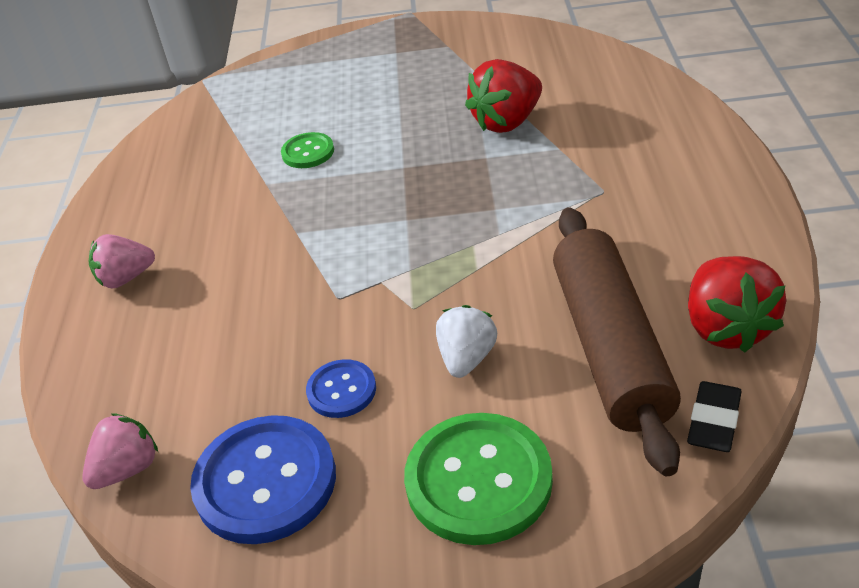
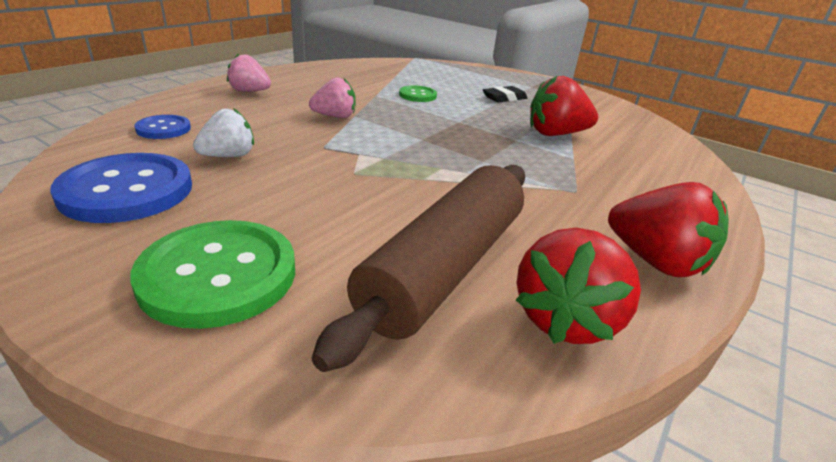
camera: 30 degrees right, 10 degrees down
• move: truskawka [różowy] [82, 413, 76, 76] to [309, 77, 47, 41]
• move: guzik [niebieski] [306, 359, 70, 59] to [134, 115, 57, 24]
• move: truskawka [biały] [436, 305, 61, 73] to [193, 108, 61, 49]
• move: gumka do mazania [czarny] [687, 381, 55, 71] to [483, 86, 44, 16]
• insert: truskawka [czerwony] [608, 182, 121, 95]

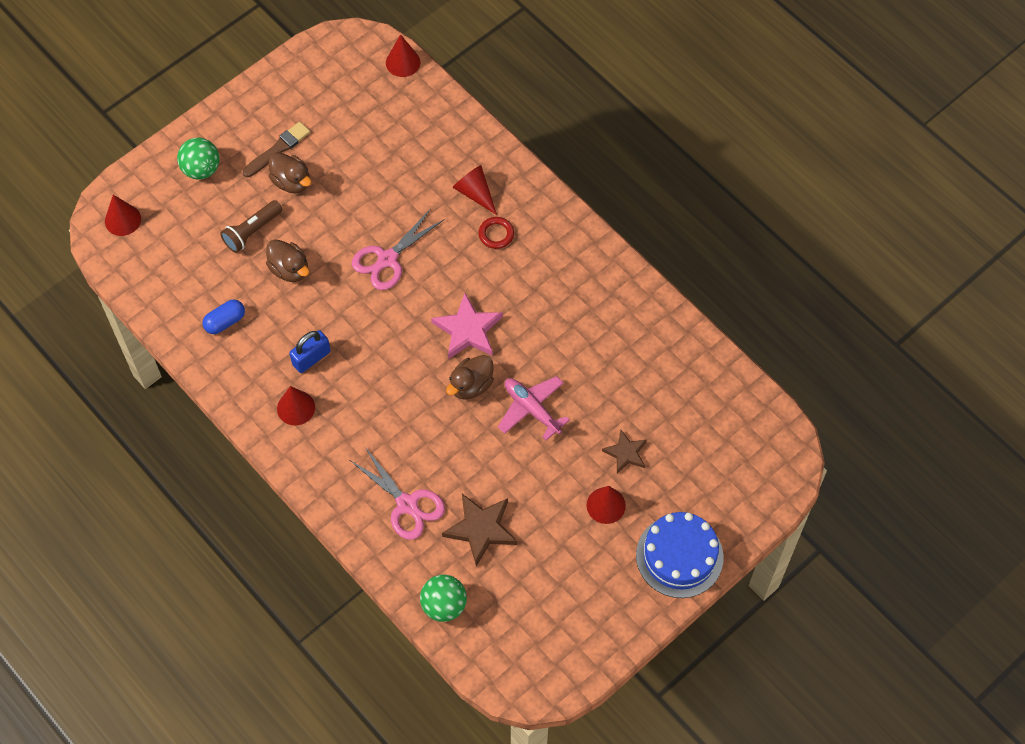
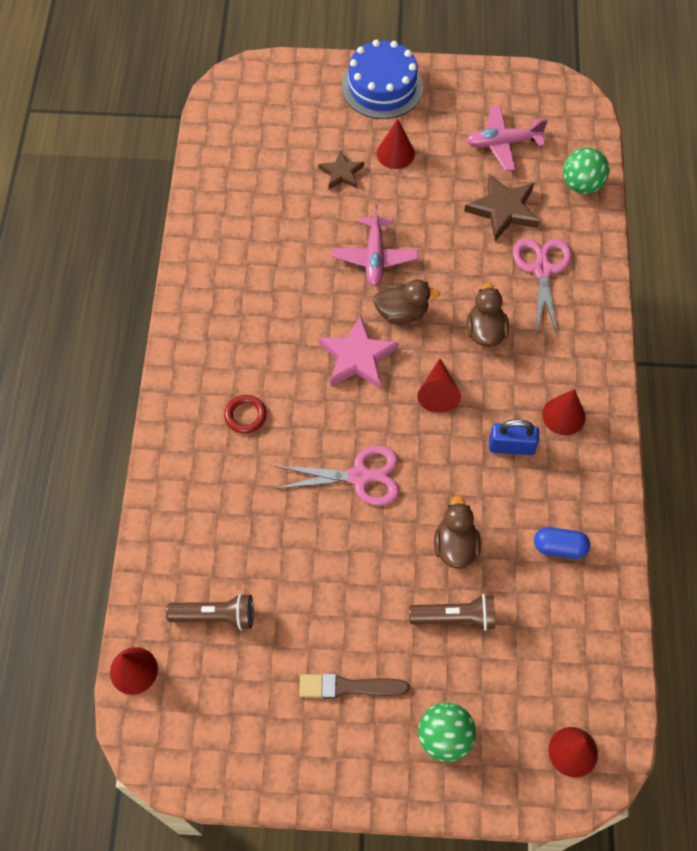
camera: 135 degrees left, 0 degrees up
• move: kaczka [brązowy] [269, 152, 42, 42] to [466, 282, 43, 65]
• move: stożek [czerwony] [453, 165, 44, 50] to [417, 358, 44, 55]
• insert: latarka [brązowy] [166, 593, 88, 37]
• insert: samolot [różowy] [466, 105, 82, 66]

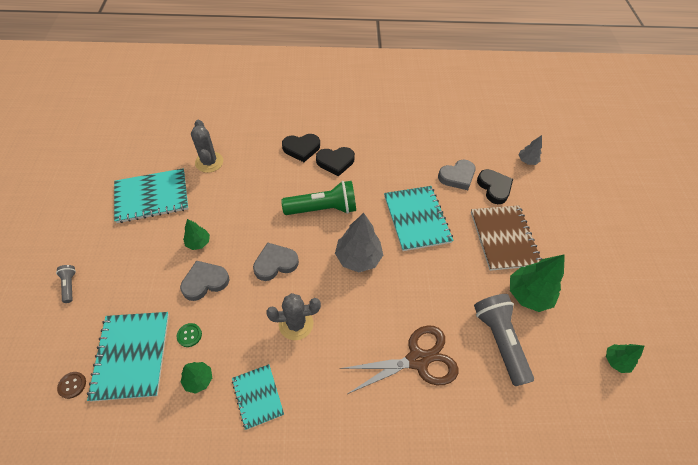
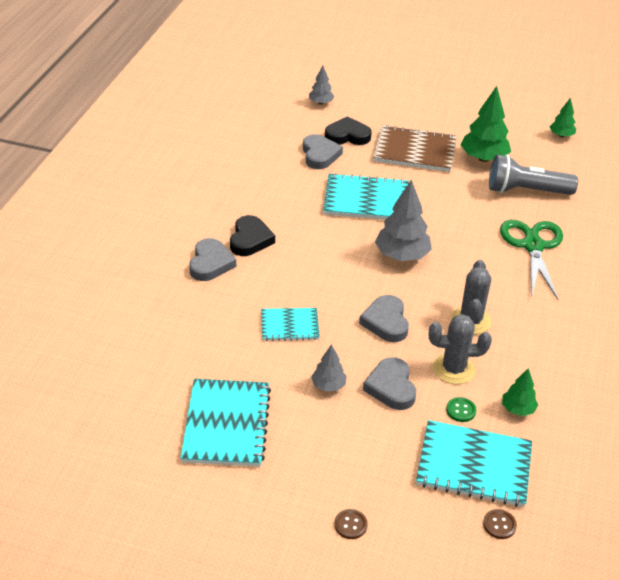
camera: 70 degrees left, 15 degrees down
• replace: latarka [szary] [56, 265, 20, 38] to guzik [brązowy] [334, 509, 34, 30]
• recolor: drzewko [zielony] [183, 219, 27, 31] to drzewko [szary] [311, 344, 36, 47]
• move: kaktus [szary] [191, 120, 32, 53] to [429, 314, 63, 70]
• move: zeszyt [turkusowy] [232, 364, 52, 66] to [261, 308, 59, 33]
• delete: latarka [zielony] [281, 181, 75, 34]
• recolor: serce [czarny] [282, 134, 38, 28] to serce [szary] [189, 238, 47, 43]
• recolor: nożyczki [brązowy] [340, 325, 119, 69] to nożyczki [zielony] [500, 220, 63, 80]

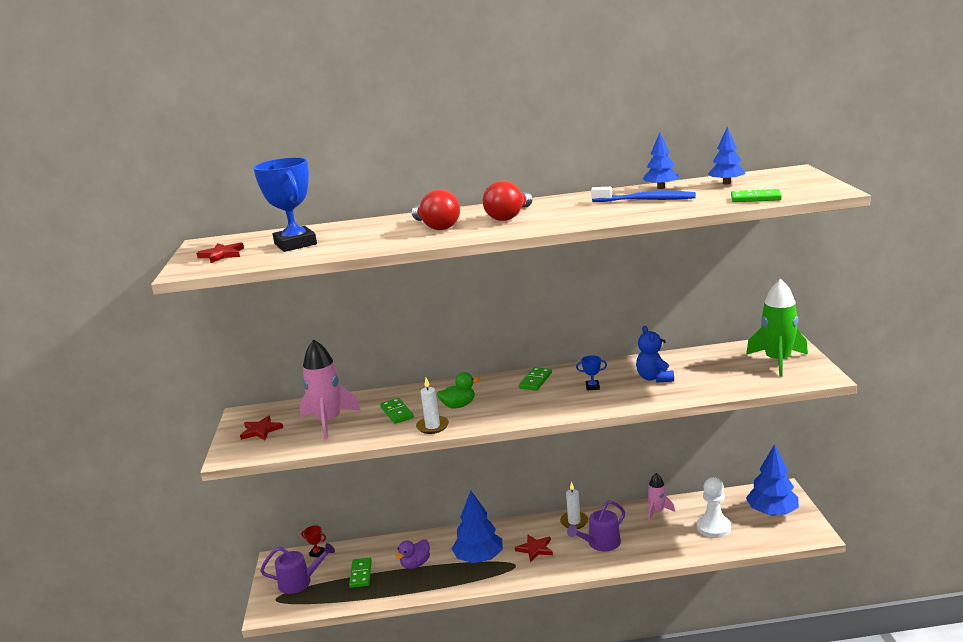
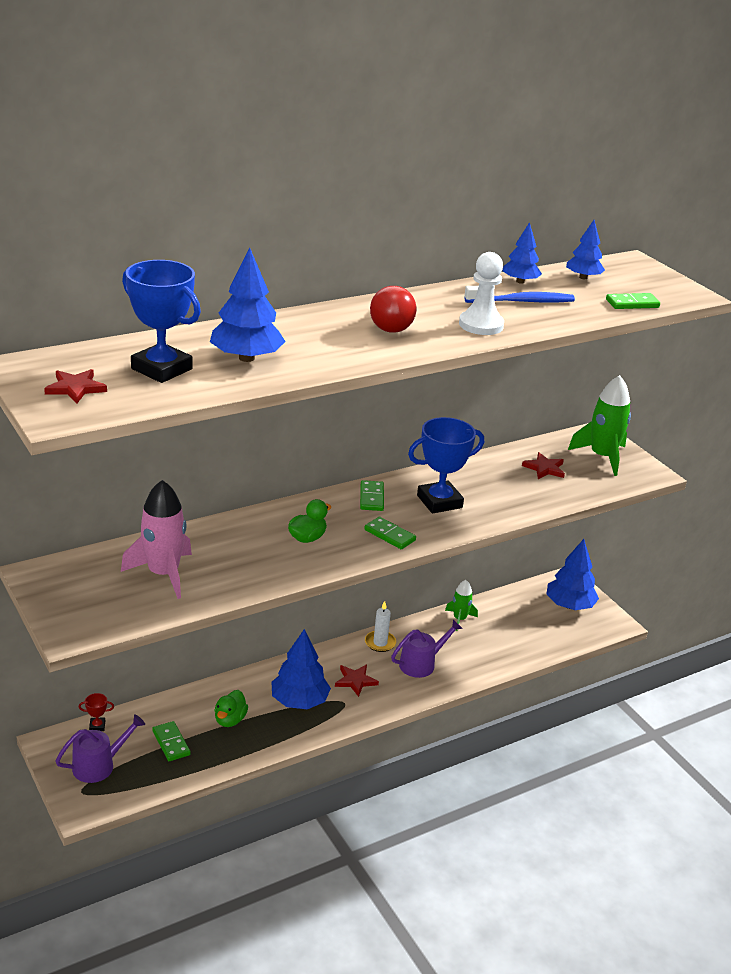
camera: 30 degrees left, 10 degrees up
• move: gwiazda [czerwony] [240, 415, 43, 25] to [522, 452, 43, 27]
• move: kostka domina [zielony] [380, 398, 34, 26] to [364, 517, 52, 32]
• recolor: kaczka [fioletowy] [395, 539, 35, 30] to kaczka [zielony] [214, 690, 34, 37]
• delete: żarówka [czerwony] [412, 189, 48, 41]
• delete: świeca [biały] [416, 378, 33, 56]
• rotate: konewka [fioletowy] [567, 501, 58, 50] = [391, 619, 72, 59] 150 degrees counterclockwise
• resize: puchar [niebieski] [576, 355, 31, 36] = [408, 417, 76, 97] x2.42
• delete: miś [niebieski] [636, 326, 38, 57]
• recolor: rakieta [różowy] [647, 473, 28, 48] to rakieta [zielony] [445, 580, 33, 51]
• move: pionek [biały] [697, 478, 34, 60] to [459, 252, 45, 83]
• insert: drzewko [niebieski] [210, 248, 76, 114]

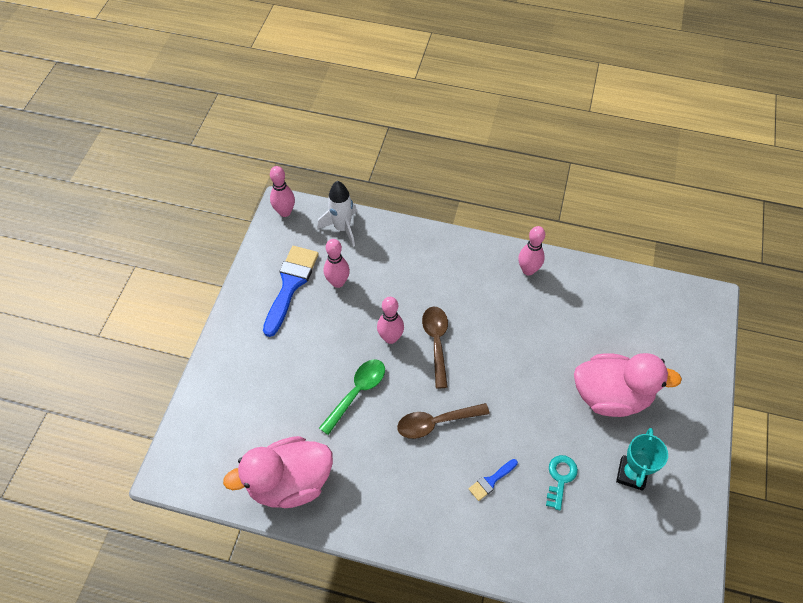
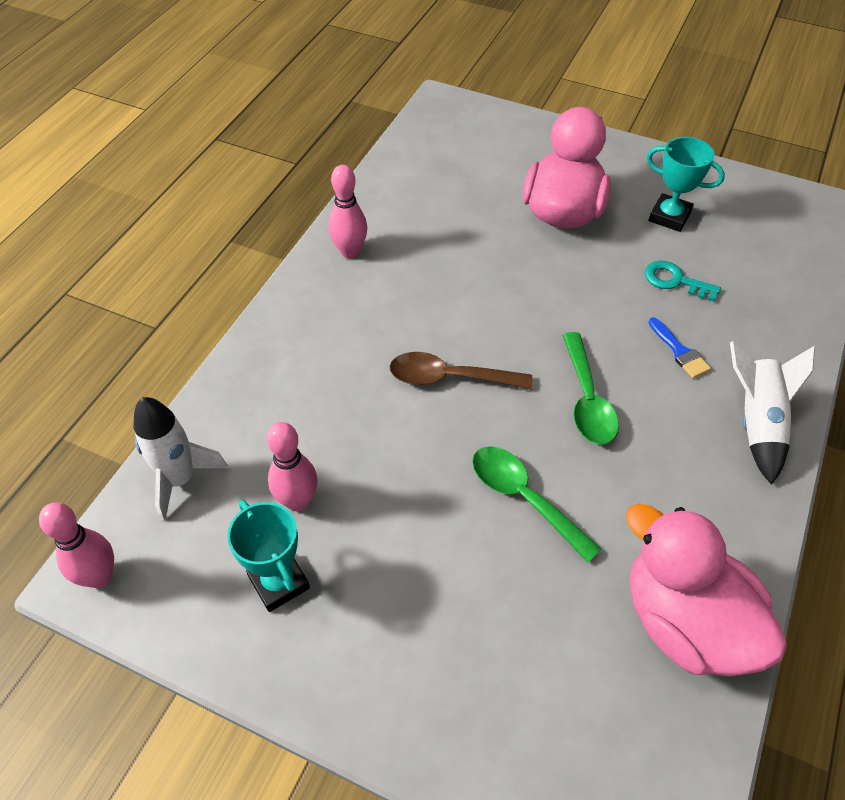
camera: 80 degrees left, 5 degrees down
• rotate: kaczka [różowy] [223, 436, 110, 72] = [626, 504, 161, 173] 150 degrees clockwise
• replace: pędzel [niebieski] [263, 246, 56, 91] to puchar [turkusowy] [227, 500, 83, 112]
• delete: kręgiel [różowy] [377, 297, 27, 47]
• recolor: łyżka [brązowy] [397, 403, 93, 36] to łyżka [zielony] [562, 332, 57, 113]
• insert: rakieta [biały] [730, 341, 85, 144]

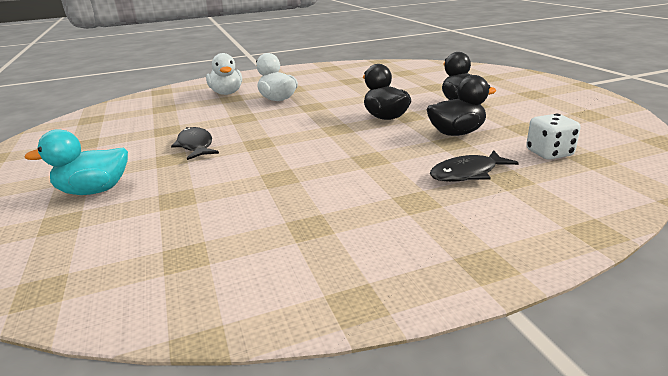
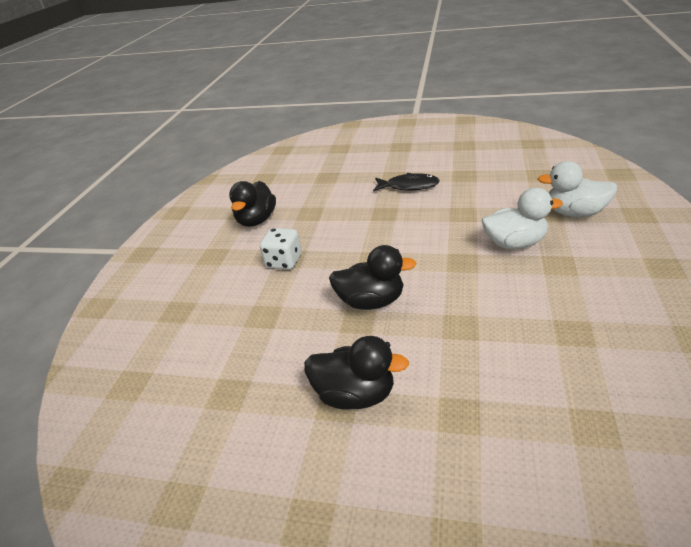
camera: 125 degrees right, 10 degrees up
• delete: kaczka [turkusowy] [24, 129, 104, 66]
• move: kaczka [czarny] [427, 75, 70, 61] to [229, 181, 47, 46]
• delete: ryba [czarny] [430, 150, 89, 32]
• move: kostka do gry [biały] [526, 114, 54, 46] to [260, 228, 41, 42]

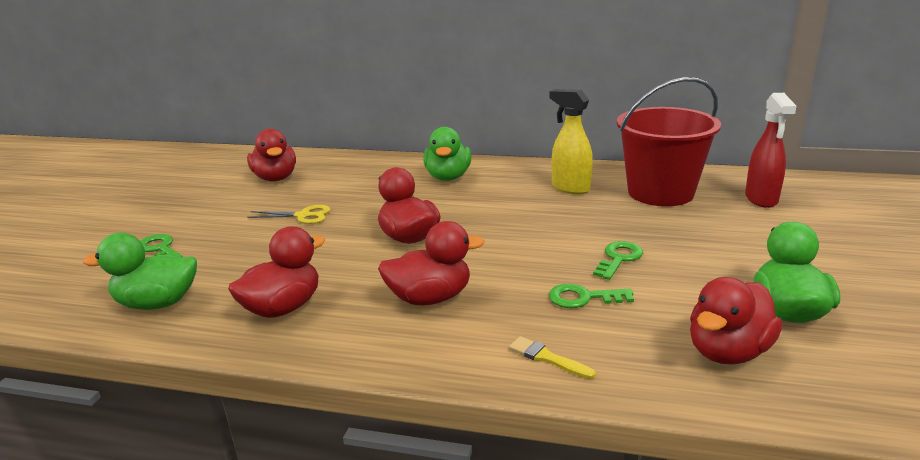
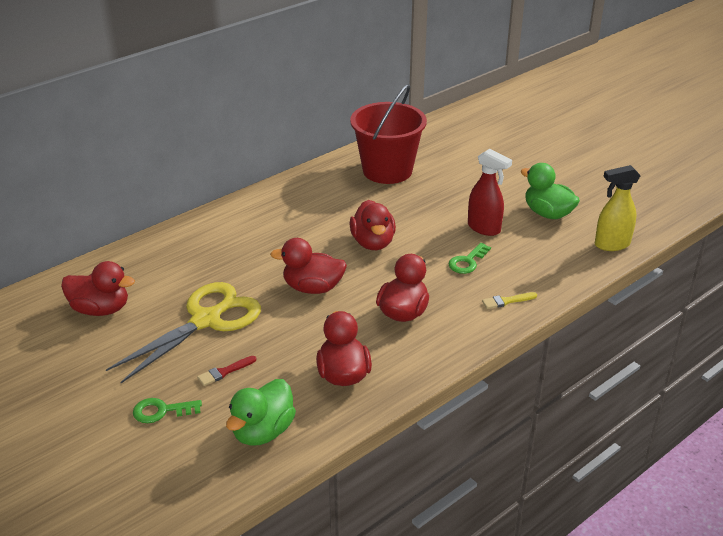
camera: 55 degrees left, 10 degrees up
• resize: nożyczki [żółty] [247, 205, 84, 19] = [106, 282, 155, 101] x2.12
• delete: kaczka [zielony] [423, 127, 48, 54]
• move: spryskiwacz [żółty] [550, 89, 43, 105] to [595, 165, 46, 86]
• delete: klucz [zielony] [593, 241, 50, 39]
• move: kaczka [czerwony] [690, 277, 92, 88] to [349, 200, 47, 50]
• move: spryskiwacz [czerwony] [745, 93, 52, 115] to [468, 149, 44, 87]
• insert: pędzel [czerwony] [197, 356, 59, 30]

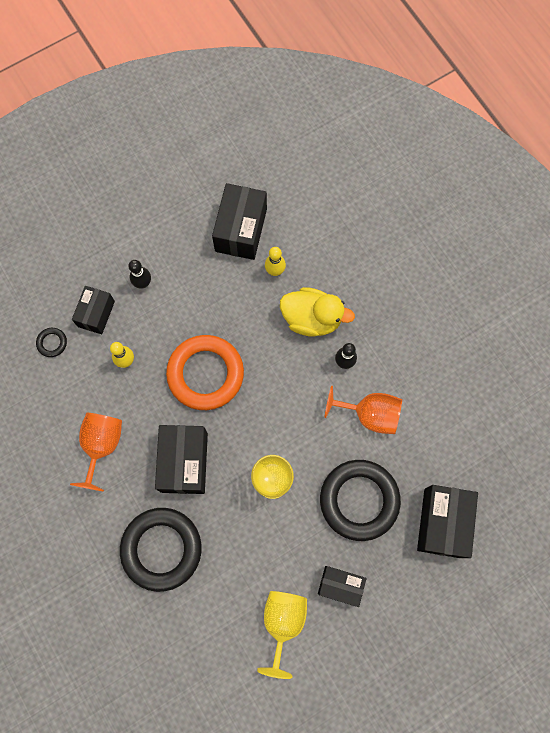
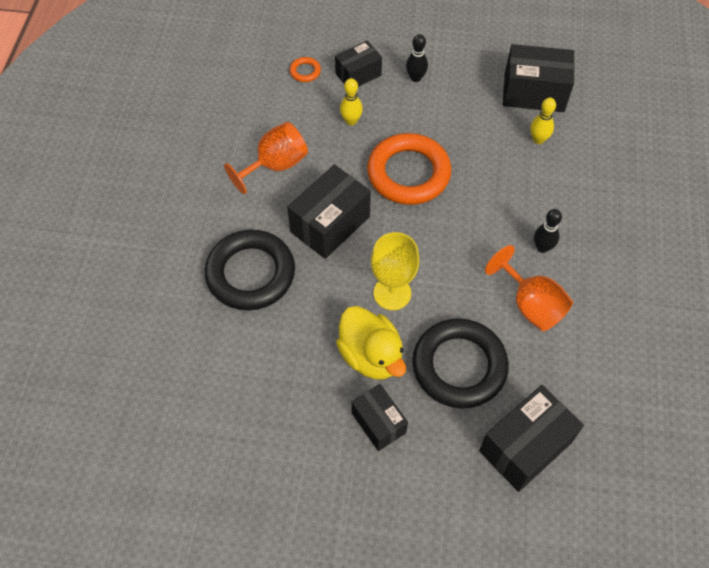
camera: 40 degrees right, 15 degrees down
• recolor: pierścień [czarny] [36, 328, 31, 29] to pierścień [pomarańczowy] [290, 57, 31, 25]
• rotate: pudełko [czarny] [212, 183, 55, 77] = [503, 44, 72, 68] 45 degrees clockwise
• delete: kielich [żółty] [257, 591, 50, 88]
• move: kaczka [żółty] [280, 287, 75, 50] to [336, 306, 70, 73]

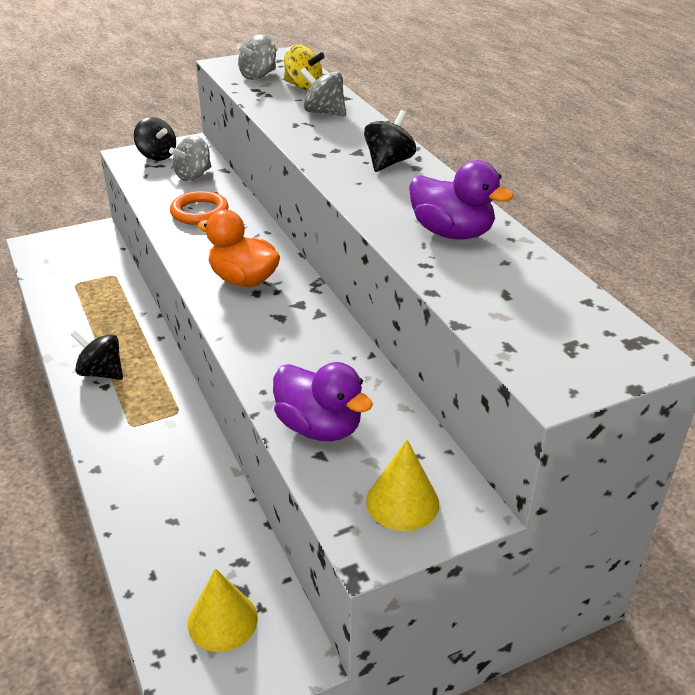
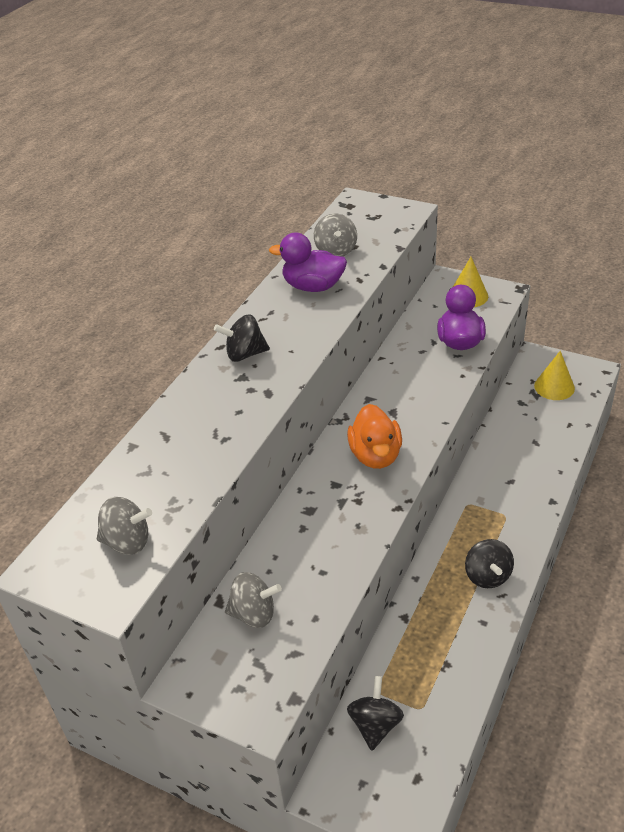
camera: 125 degrees left, 5 degrees up
• move: bączek [czarny] [134, 117, 42, 44] to [347, 676, 57, 75]
• delete: pierścień [pomarańczowy] [170, 191, 59, 34]
• delete: bączek [żółty] [284, 45, 41, 45]
• move: bączek [szary] [300, 68, 46, 48] to [314, 214, 43, 43]
• rotate: kaczka [fioletowy] [409, 160, 104, 79] = [269, 233, 78, 59] 75 degrees counterclockwise

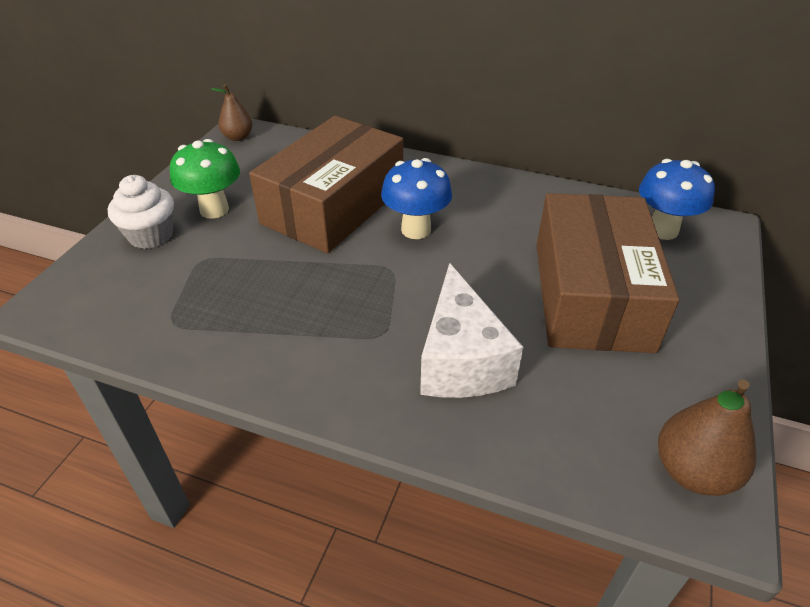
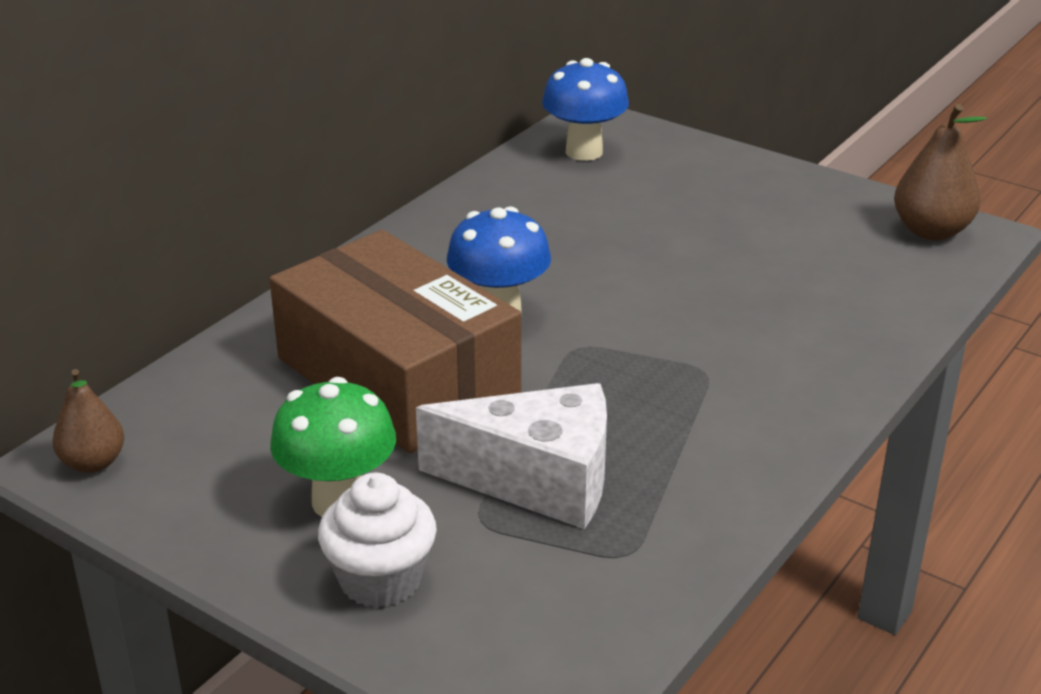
camera: 75 degrees left, 10 degrees down
• move: ser [biały] [420, 263, 103, 135] to [416, 383, 191, 146]
• delete: pudełko [brązowy] [537, 193, 142, 160]

